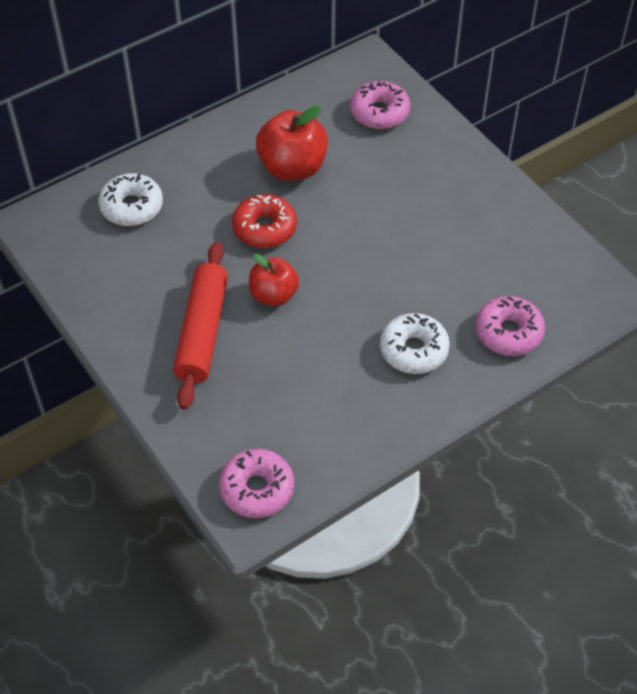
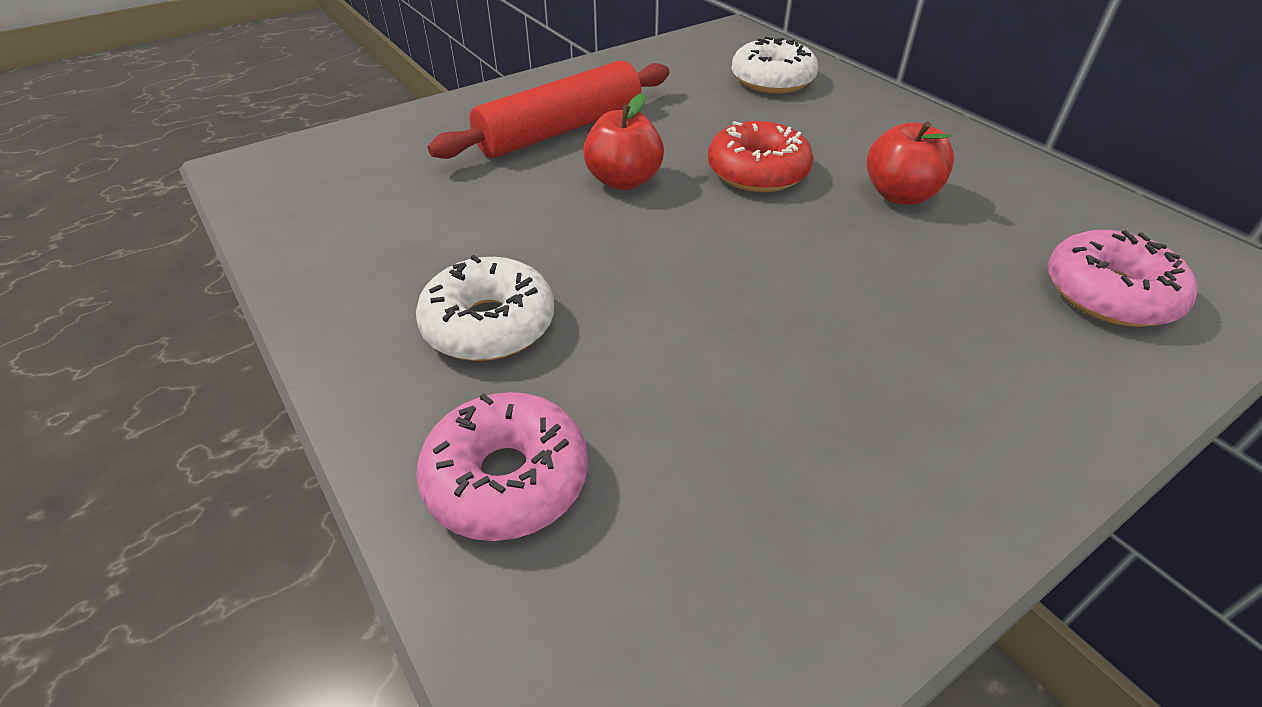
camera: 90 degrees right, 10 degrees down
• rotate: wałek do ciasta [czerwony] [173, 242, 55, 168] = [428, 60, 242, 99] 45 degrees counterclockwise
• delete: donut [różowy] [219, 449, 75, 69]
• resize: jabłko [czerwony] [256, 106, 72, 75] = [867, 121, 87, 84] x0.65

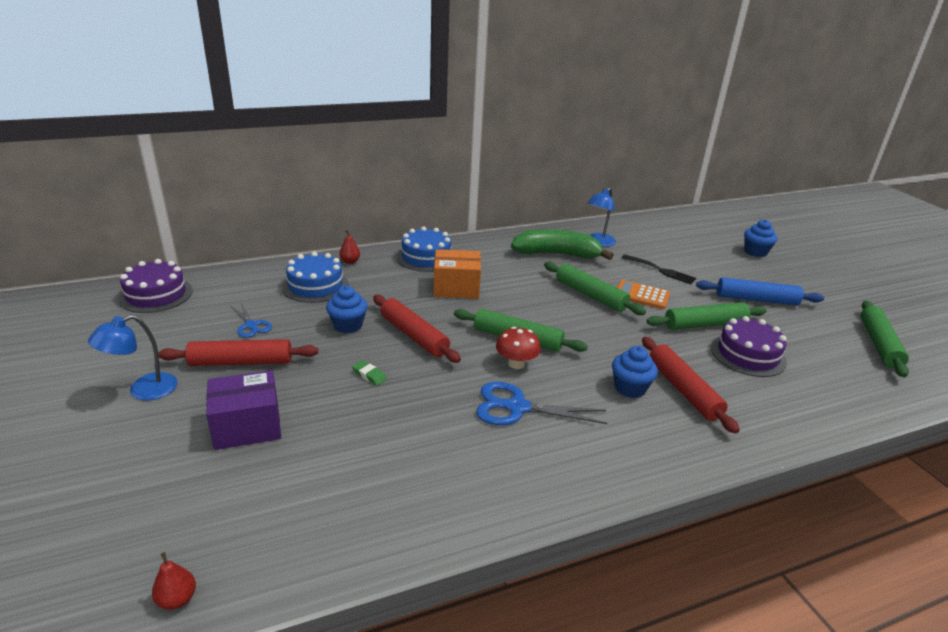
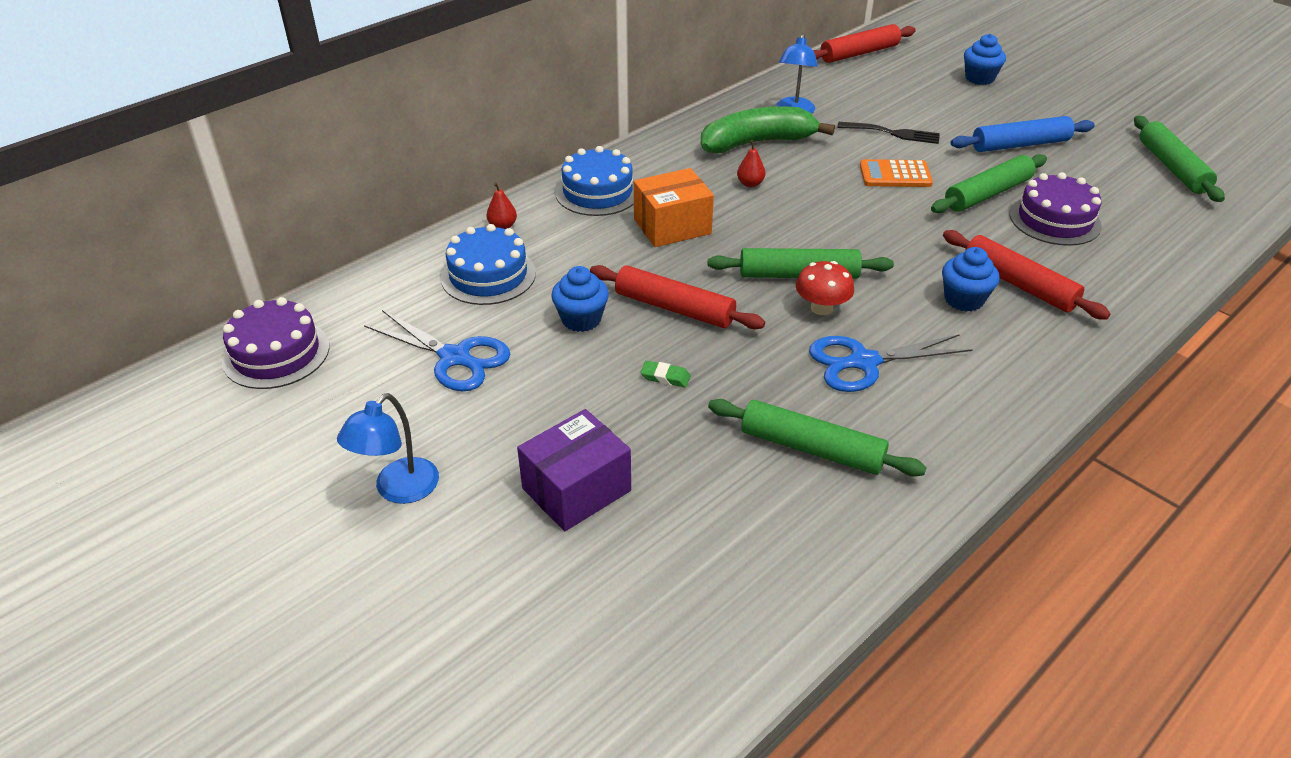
camera: 20 degrees left, 10 degrees up
• move: gruszka [czerwony] [152, 552, 44, 58] to [737, 140, 28, 47]
• move: wałek do ciasta [czerwony] [158, 339, 160, 27] to [813, 24, 103, 39]
• resize: nożyczki [niebieski] [232, 303, 40, 35] = [364, 310, 146, 81] x1.70
• move: wałek do ciasta [zielony] [544, 262, 102, 53] to [708, 399, 219, 78]

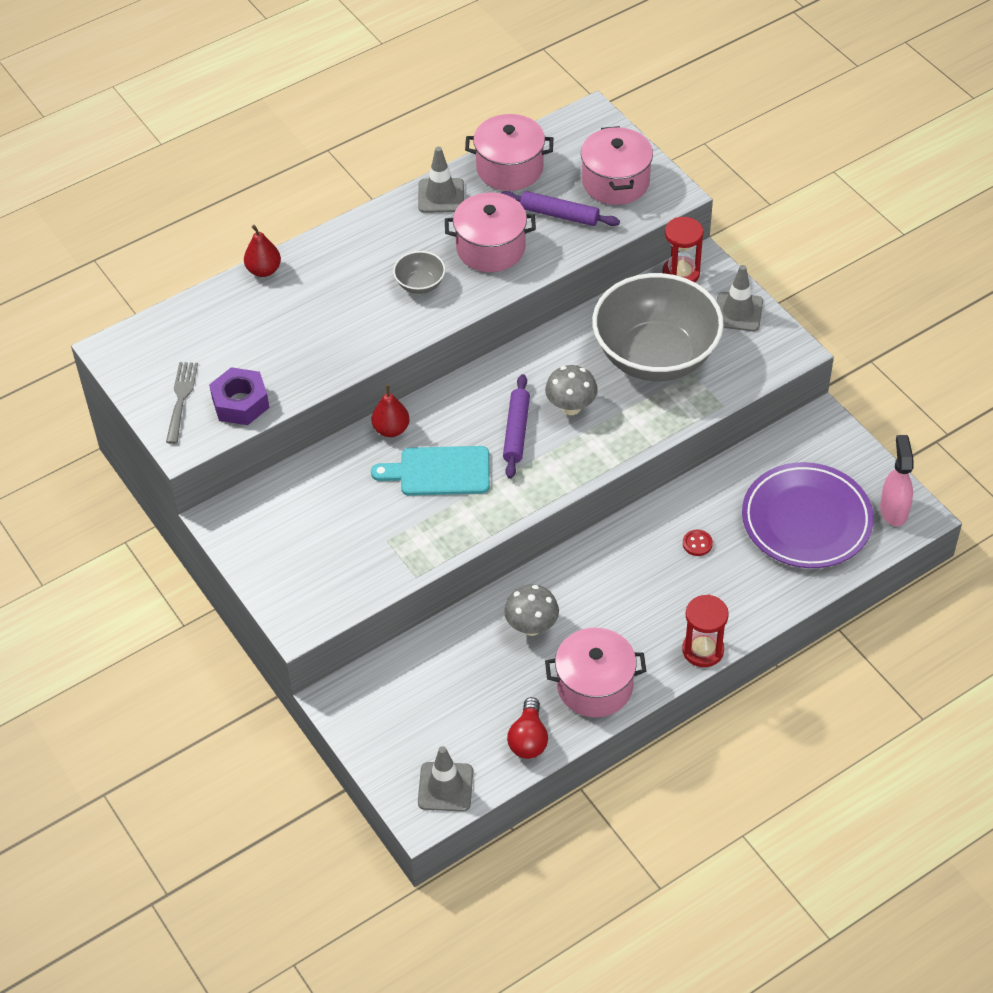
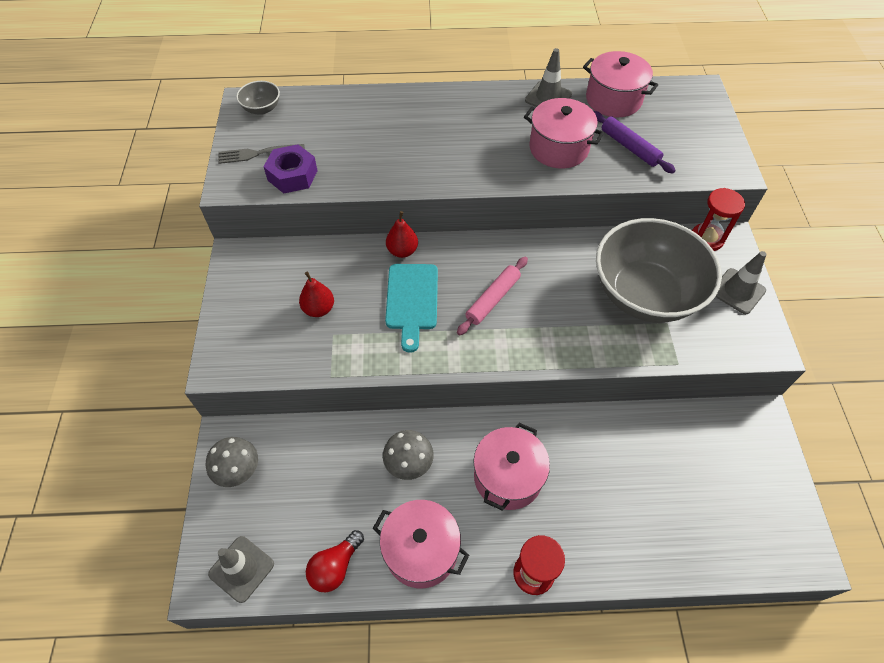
camera: 30 degrees right, 5 degrees up
• rotate: widelec [szary] [166, 362, 32, 82] = [218, 144, 87, 20] 135 degrees counterclockwise
• move: gruszka [czerwony] [244, 225, 37, 52] to [299, 271, 35, 46]
• rotate: deska do krojenia [turkusowy] [371, 446, 119, 50] = [385, 264, 53, 89] 120 degrees counterclockwise
• move: miska [szary] [393, 251, 52, 43] to [236, 81, 44, 34]
• recolor: wałek do ciasta [fioletowy] [503, 374, 27, 105] to wałek do ciasta [różowy] [457, 257, 71, 78]
• move: grzyb [szary] [545, 365, 53, 50] to [206, 437, 52, 50]
• move: garnek [różowy] [581, 126, 72, 79] to [474, 423, 76, 88]
• delete: guzik [czerwony] [683, 530, 30, 26]
• delete: talerz [fioletowy] [742, 462, 132, 106]
• delete: spryskiwacz [różowy] [880, 435, 34, 91]

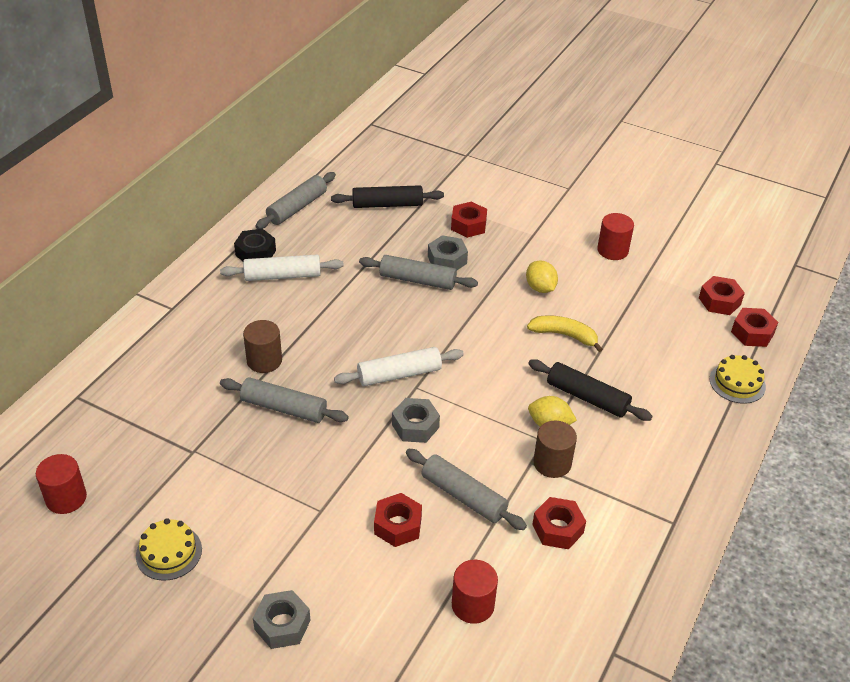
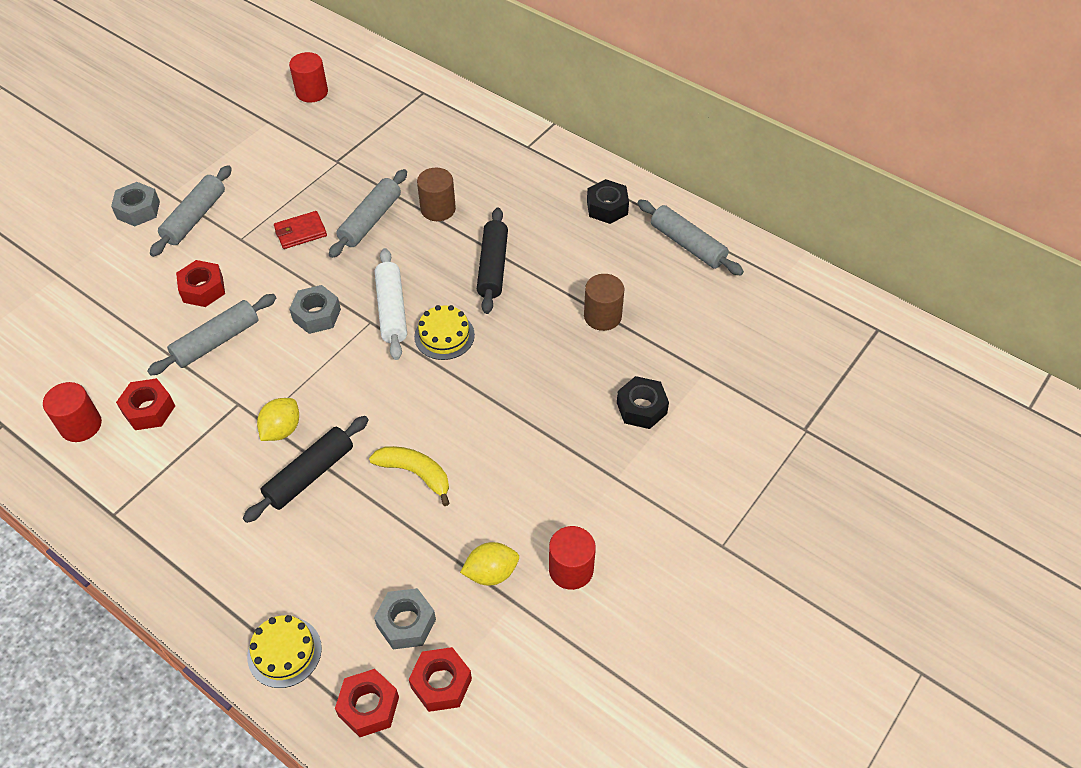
camera: 100 degrees right, 10 degrees up
• move: tort [żółty] [136, 518, 66, 63] to [414, 305, 61, 55]
• delete: wałek do ciasta [biały] [220, 255, 124, 26]
• move: wałek do ciasta [czarny] [331, 185, 113, 23] to [477, 208, 31, 106]
• move: wałek do ciasta [szary] [359, 255, 119, 35] to [150, 165, 82, 92]
• move: nakrętka [szary] [428, 235, 40, 35] to [374, 588, 62, 61]
• recolor: nakrętka [czerwony] [451, 202, 36, 36] to nakrętka [czarny] [617, 376, 52, 53]
• move: walec [czerwony] [452, 560, 46, 64] to [43, 382, 59, 60]
• move: cytryna [żółty] [526, 261, 32, 32] to [460, 542, 59, 44]
• rotate: banan [żółty] [527, 316, 76, 36] = [369, 446, 81, 60] 90 degrees counterclockwise
• move: walec [brązowy] [533, 421, 44, 57] to [584, 274, 40, 57]
• insert: portfel [czerwony] [274, 211, 53, 38]

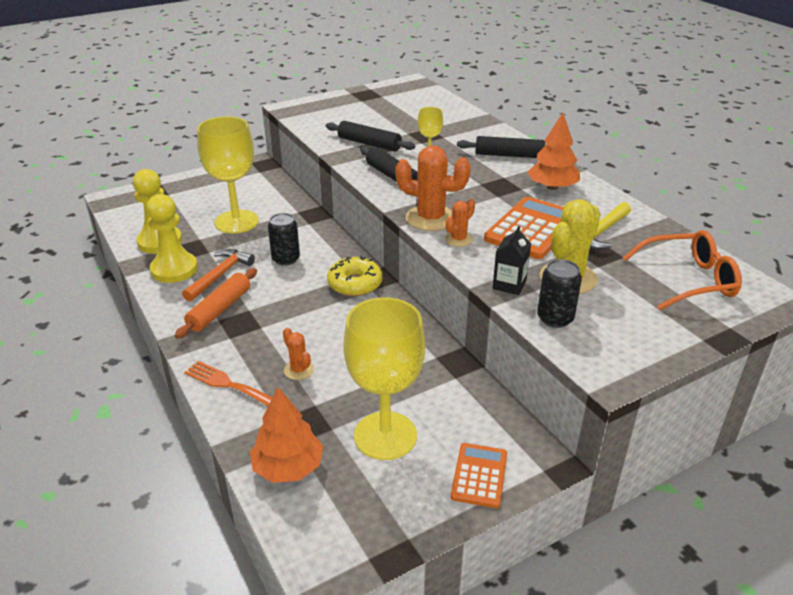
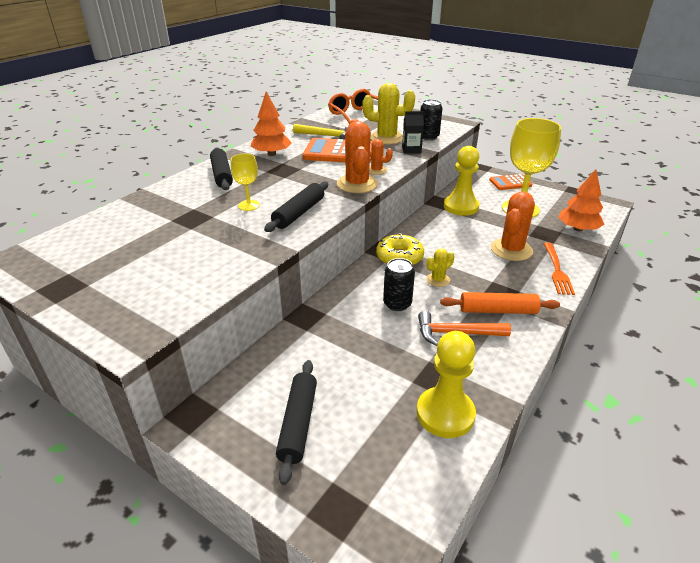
camera: 115 degrees left, 0 degrees up
• move: pionek [żółty] [147, 194, 51, 89] to [444, 146, 35, 70]
• delete: kielich [żółty] [197, 116, 62, 118]
• resize: kaktus [pomarańczowy] [283, 328, 31, 52] = [491, 191, 44, 70] x1.88
• move: wałek do ciasta [czarny] [326, 121, 89, 31] to [276, 360, 41, 125]
• insert: kaktus [żółty] [426, 249, 29, 38]

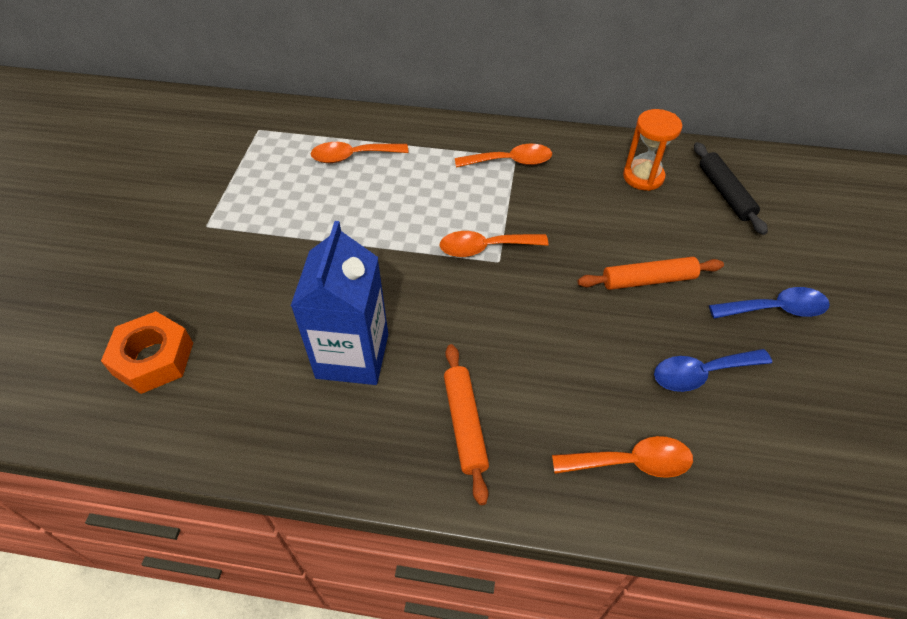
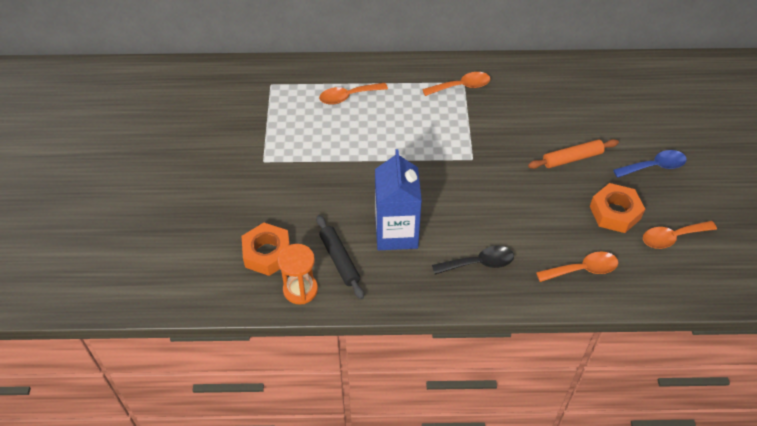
camera: 10 degrees left, 0 degrees up
• move: łyżka [pomarańczowy] [440, 231, 109, 26] to [643, 221, 74, 28]
• replace: wałek do ciasta [pomarańczowy] [444, 344, 45, 161] to łyżka [czarny] [432, 246, 82, 29]
• move: klepsydra [pomarańczowy] [623, 109, 59, 82] to [278, 244, 40, 60]
• replace: łyżka [niebieski] [654, 349, 118, 43] to nakrętka [pomarańczowy] [590, 183, 55, 50]
• move: wałek do ciasta [czarny] [694, 142, 74, 93] to [316, 215, 48, 84]

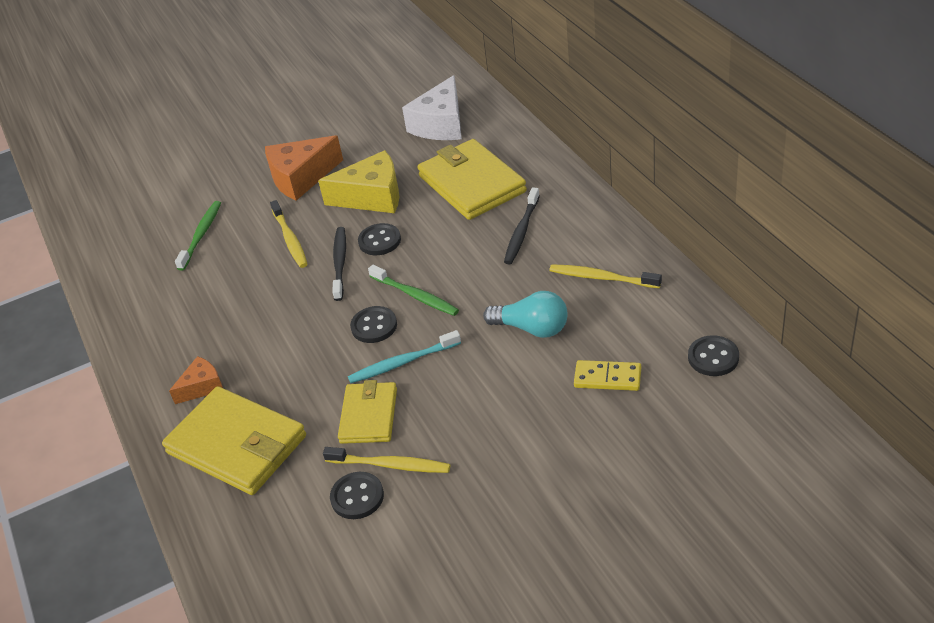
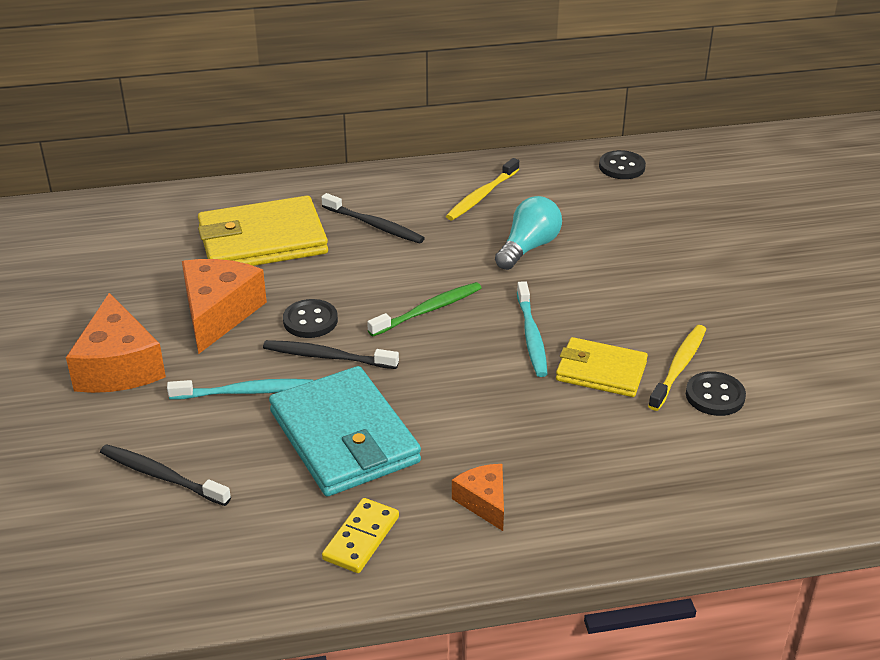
camera: 80 degrees left, 5 degrees down
• delete: portfel [żółty] [162, 386, 144, 109]
• recolor: szczoteczka do zębów [zielony] [175, 201, 46, 70] to szczoteczka do zębów [czarny] [100, 444, 131, 62]
• recolor: szczoteczka do zębów [żółty] [270, 200, 38, 68] to szczoteczka do zębów [turkusowy] [167, 379, 146, 21]
• recolor: ser [żółty] [318, 150, 81, 63] to ser [pomarańczowy] [182, 259, 85, 95]
• delete: guzik [czarny] [350, 306, 47, 37]
• delete: ser [biały] [402, 75, 60, 65]
• move: kostka domina [żółty] [574, 360, 67, 31] to [322, 498, 77, 75]
• insert: portfel [turkusowy] [269, 366, 152, 130]

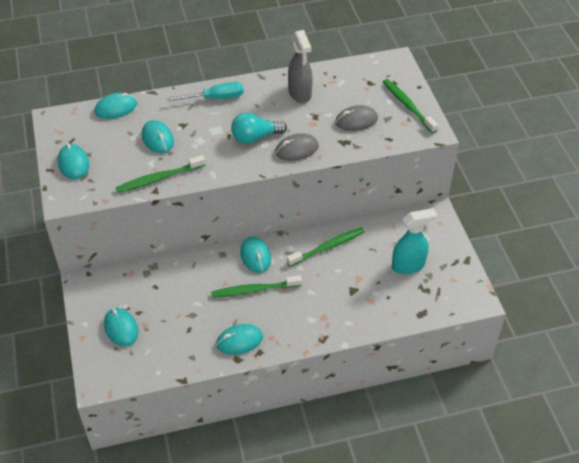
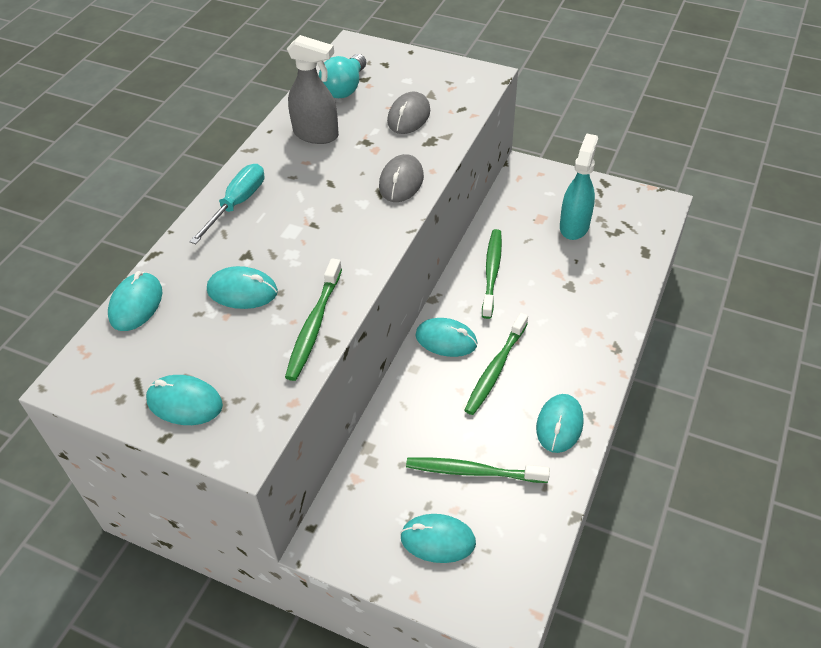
camera: 50 degrees left, 0 degrees up
• move: żarówka [turkusowy] [231, 112, 56, 32] to [319, 54, 47, 44]
• move: szczoteczka do zębów [zielony] [383, 79, 55, 54] to [406, 457, 144, 26]

